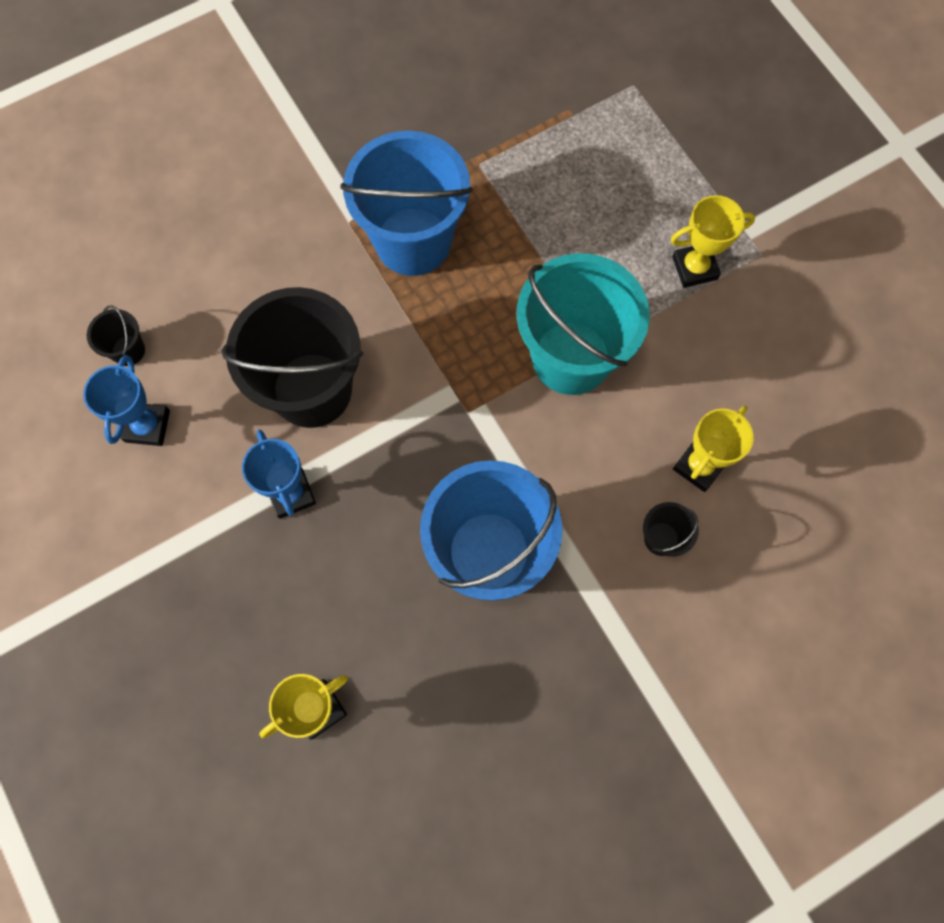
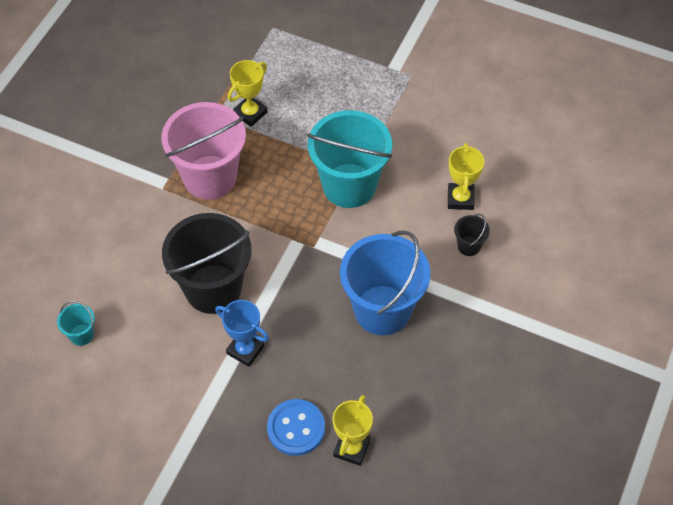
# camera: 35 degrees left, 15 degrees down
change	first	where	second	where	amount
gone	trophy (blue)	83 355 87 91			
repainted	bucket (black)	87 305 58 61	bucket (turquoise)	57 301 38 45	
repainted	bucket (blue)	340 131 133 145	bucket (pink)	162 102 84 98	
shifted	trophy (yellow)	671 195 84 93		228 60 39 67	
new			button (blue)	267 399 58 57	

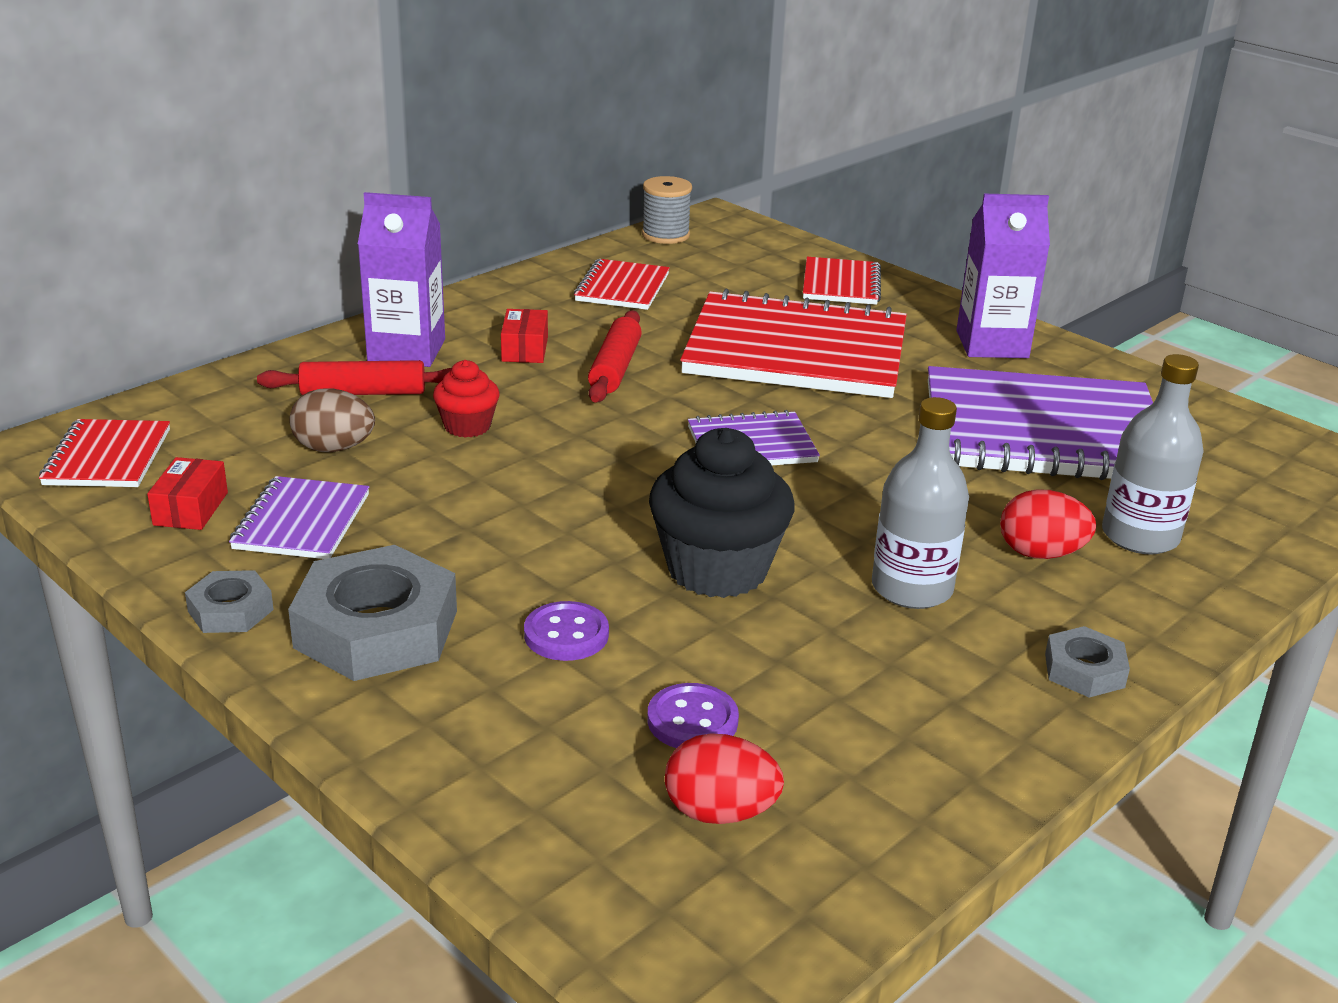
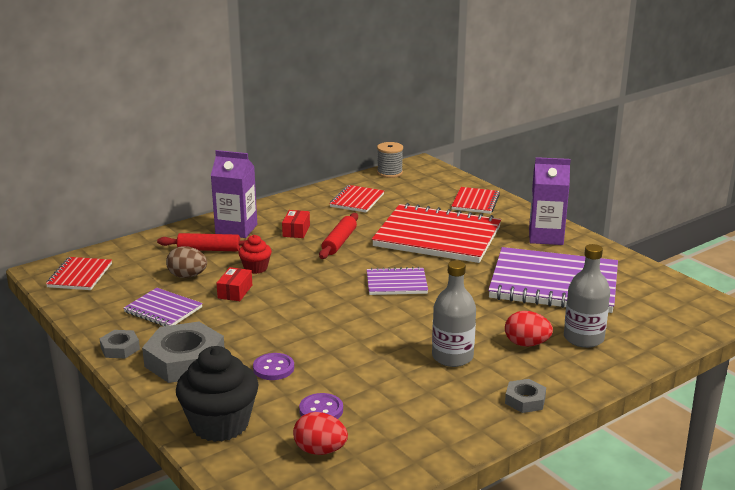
# camera: 10 degrees right, 5 degrees down
change	first	where	second	where	amount
shifted	box (red)	147 457 81 73		217 267 35 34	
rotated	notebook (purple)	229 476 140 83		123 288 80 38	75 degrees counterclockwise
shifted	cupcake (black)	649 428 146 170		176 346 83 96	

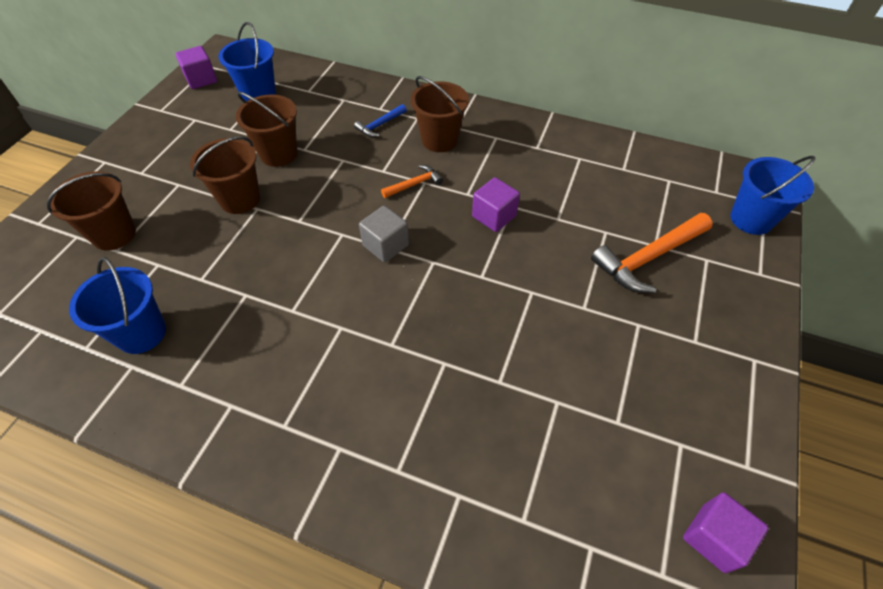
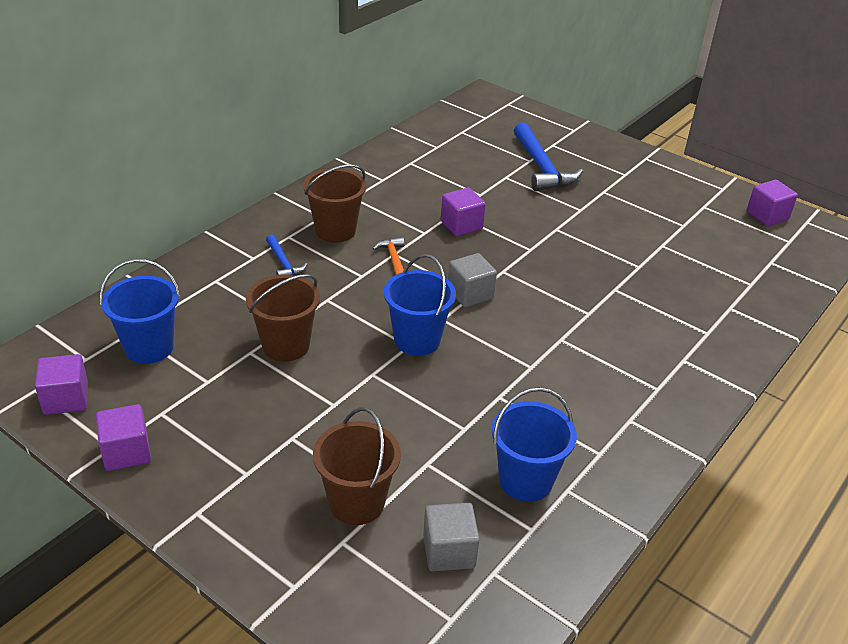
# camera: 75 degrees left, 15 degrees down
change	first	where	second	where	amount
gone	bucket (brown)	190 136 70 78			
repainted	hammer (orange)	591 213 122 80	hammer (blue)	514 122 69 69	
shifted	bucket (blue)	730 156 85 79		384 254 72 102	
new			cube (purple)	96 404 55 67	
new			cube (grey)	423 503 57 69	

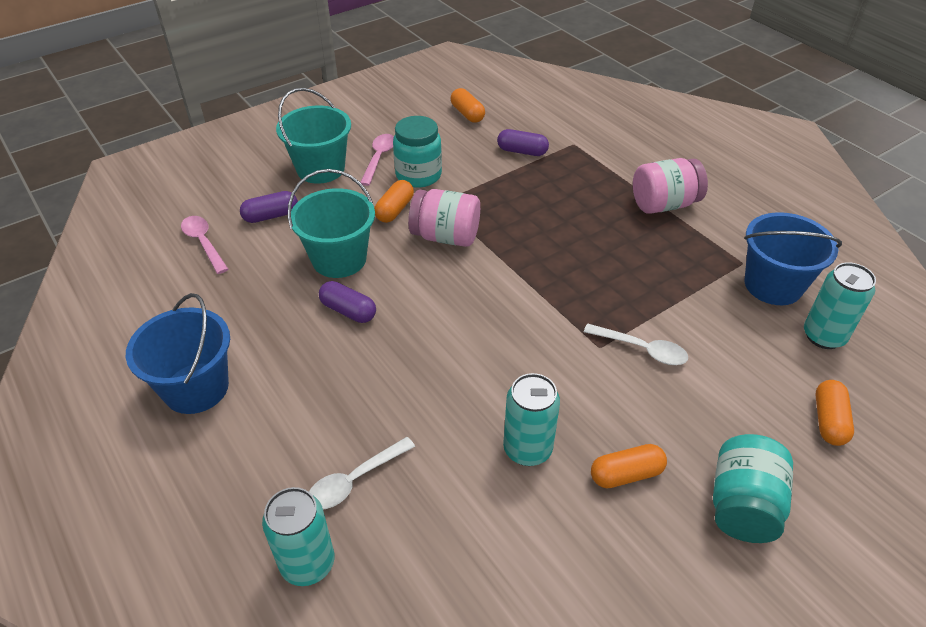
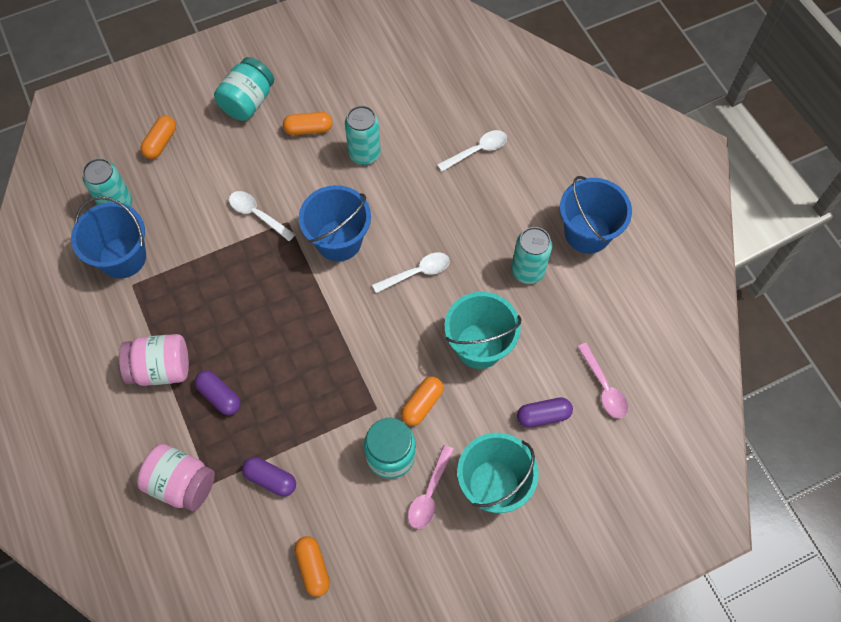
# camera: 170 degrees left, 20 degrees up
change	first	where	second	where	amount
shifted	can (turquoise)	262 487 73 99		511 227 41 57	
shifted	capsule (purple)	319 281 57 42		195 371 46 44	
shifted	jar (pink)	408 189 72 58		137 444 78 67	
new			bucket (blue)	299 185 72 76	
new			spoon (white)	372 252 78 41	

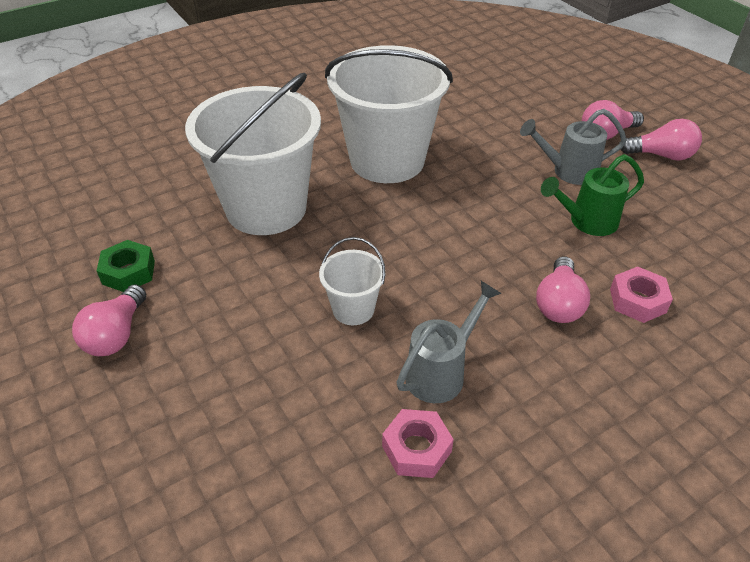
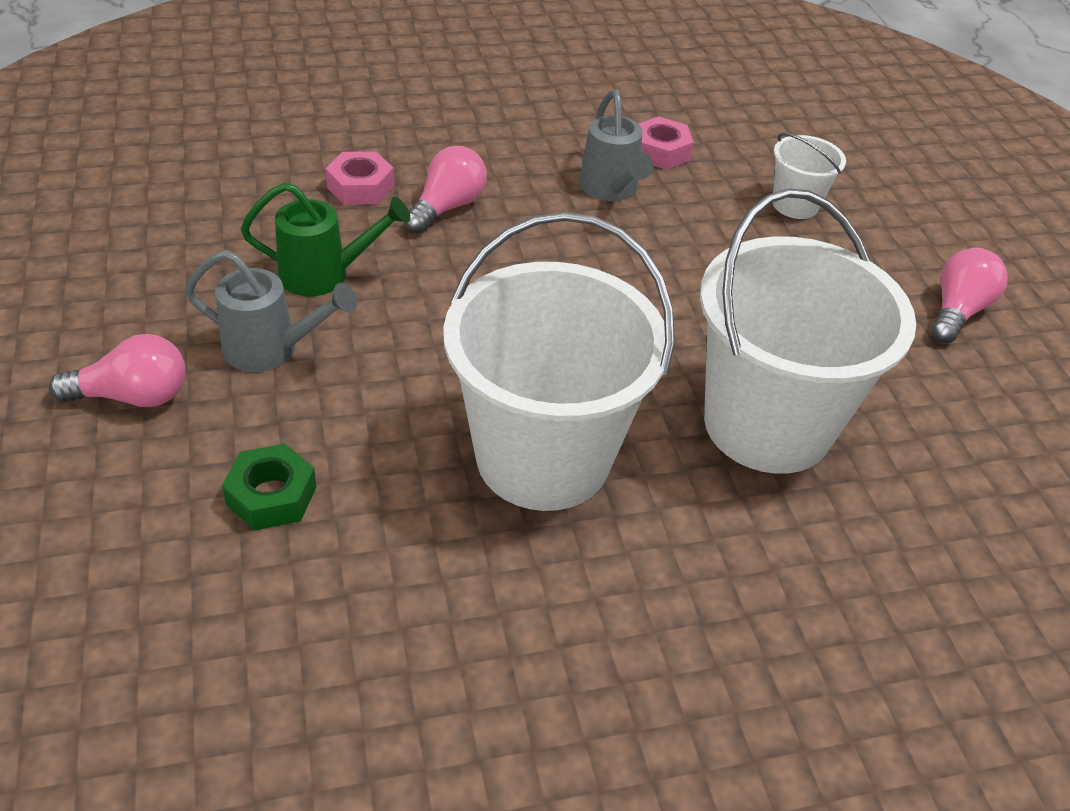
# camera: 165 degrees left, 0 degrees up
change	first	where	second	where	amount
shifted	nut (green)	97 240 58 52		222 444 95 87	
shifted	bucket (white)	319 237 66 88		773 133 73 86	
rotated	watering can (grey)	396 281 106 122		579 90 74 111	75 degrees counterclockwise
gone	light bulb (pink)	621 119 81 42			

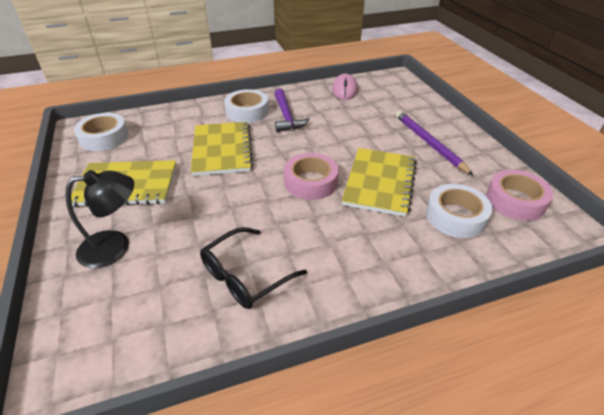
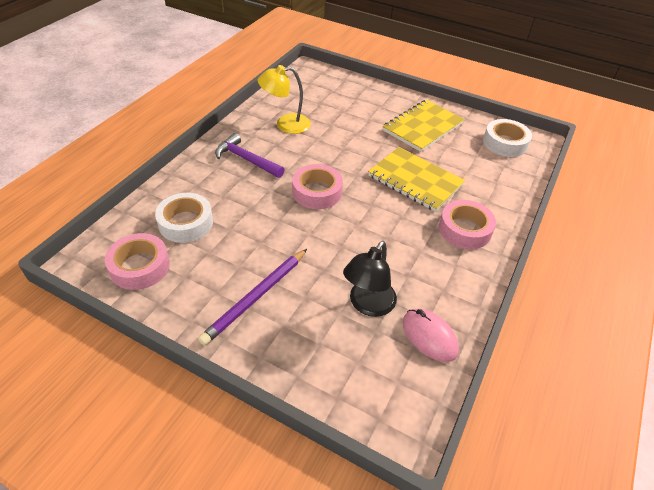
# camera: 135 degrees right, 5 degrees up
change	first	where	second	where	amount
shifted	lamp (black)	65 170 69 98		343 241 54 76	
swapped	glasses (black)	200 227 107 82	lamp (yellow)	258 65 53 69	
repainted	tape (white)	224 89 45 34	tape (pink)	439 200 57 49	
shifted	hammer (purple)	274 89 36 43		215 133 70 45	
gone	notebook (yellow)	342 148 75 69			
rotated	pencil (purple)	395 111 79 65		198 249 109 97	105 degrees clockwise

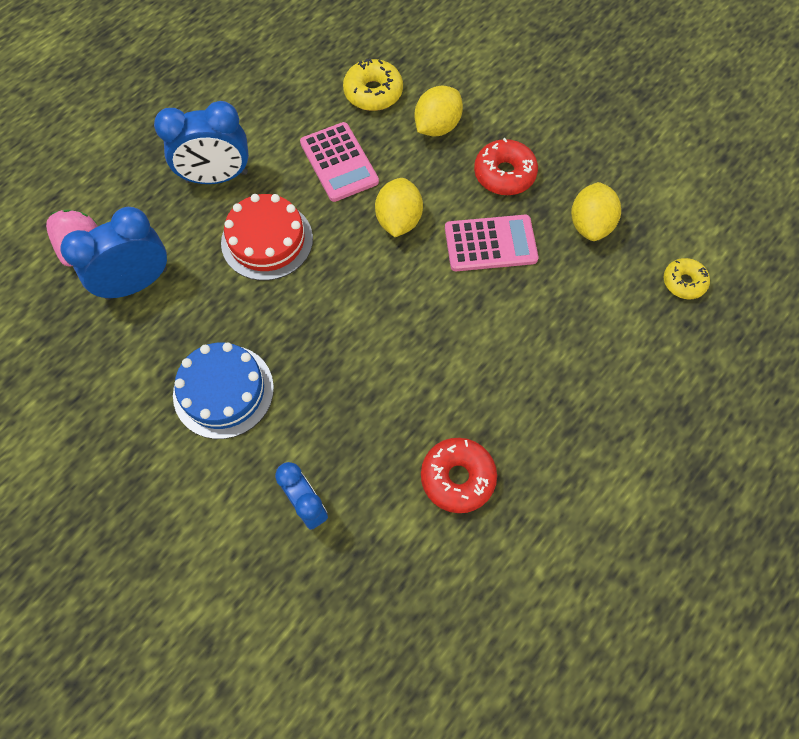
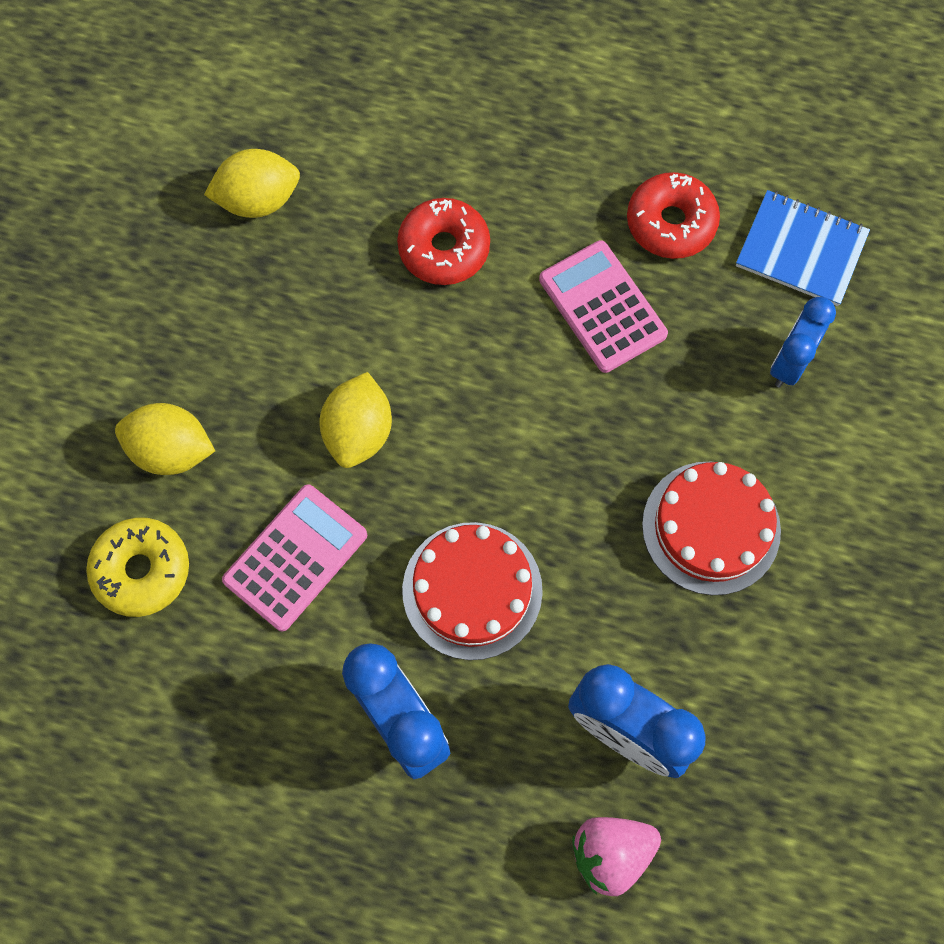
# camera: 115 degrees left, 5 degrees up
change	first	where	second	where	amount
repainted	cake (blue)	173 342 101 97	cake (red)	642 462 139 133	
rotated	lemon (yellow)	375 178 48 59		320 372 72 96	60 degrees counterclockwise
shifted	calculator (pink)	445 215 94 56		539 240 129 133	
shifted	donut (red)	474 138 64 57		397 198 93 87	
gone	donut (yellow)	663 258 47 41			
new			notebook (blue)	736 190 134 116	

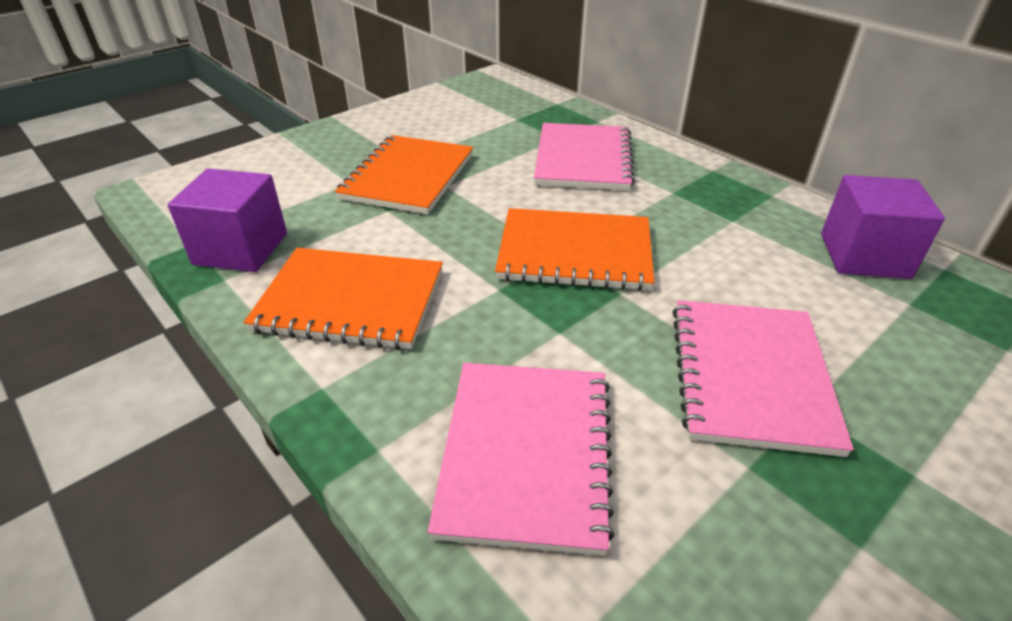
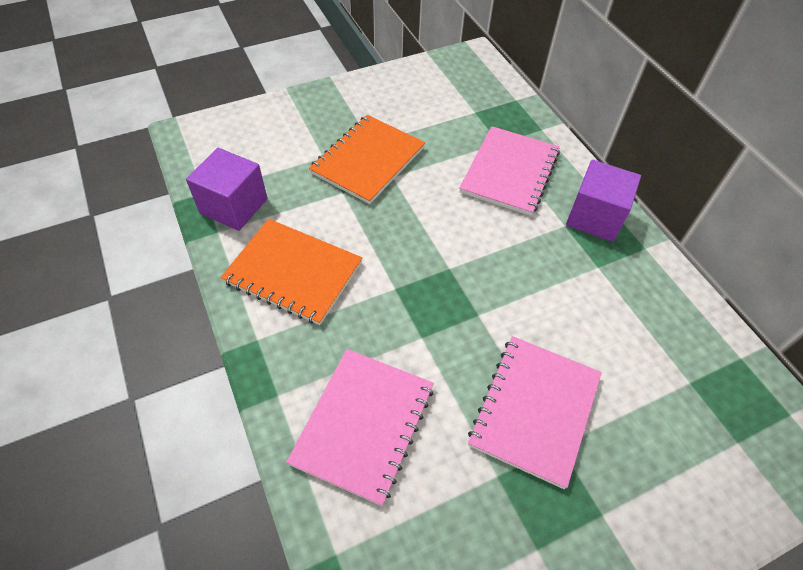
# camera: 15 degrees right, 15 degrees up
change	first	where	second	where	amount
gone	notebook (orange)	495 208 160 83			
shifted	cube (purple)	821 175 124 104		566 160 75 82	

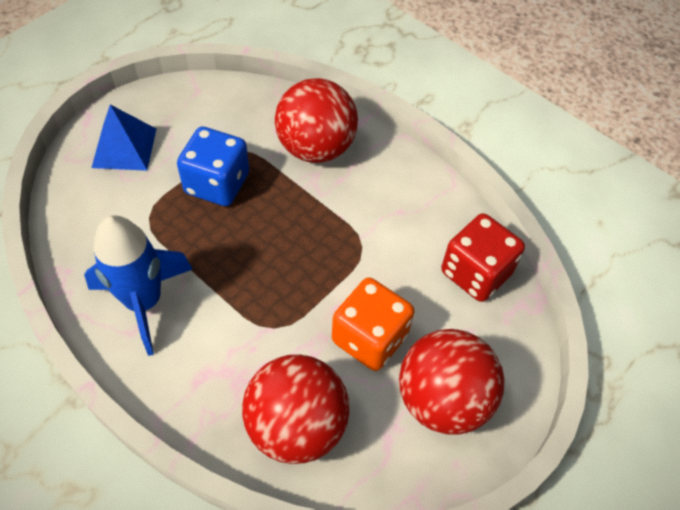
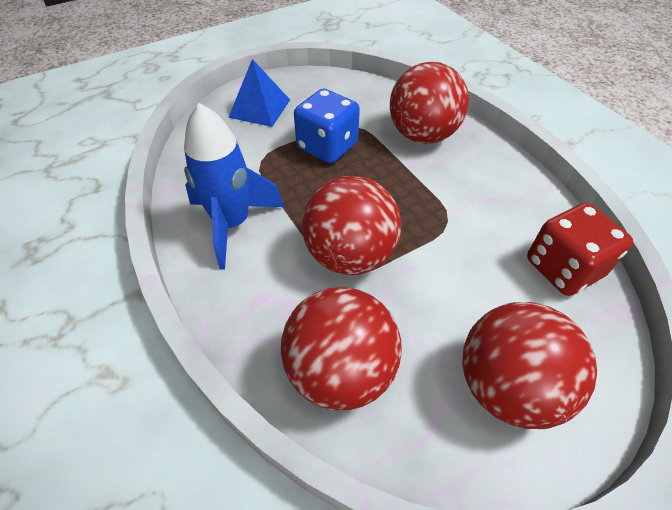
# camera: 20 degrees right, 5 degrees down
change	first	where	second	where	amount
gone	dice (orange)	332 278 82 93			
new			ball (red)	302 176 99 99	

